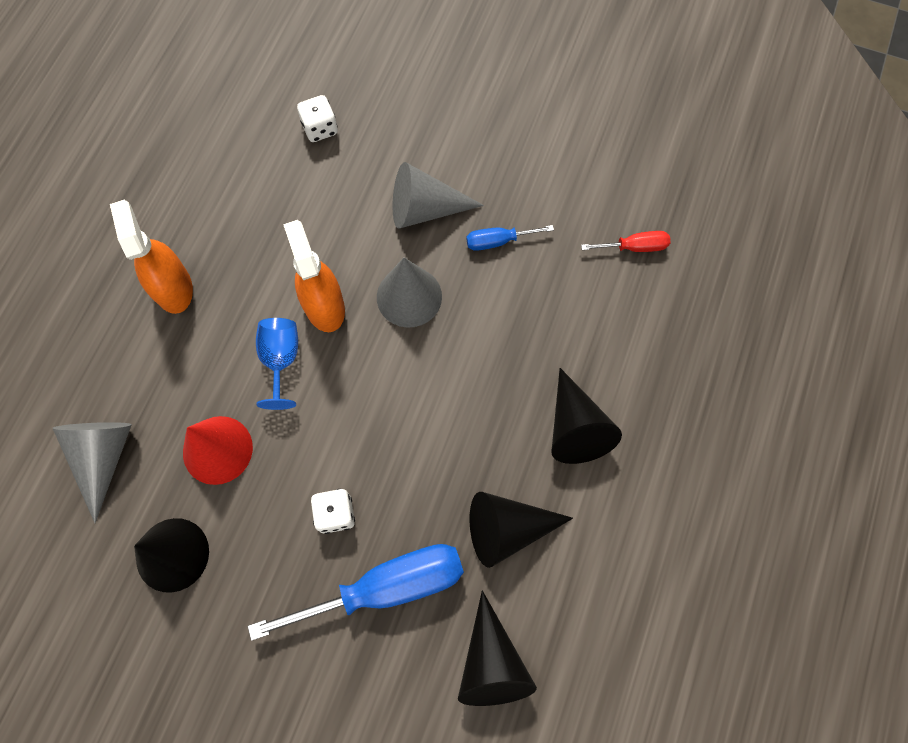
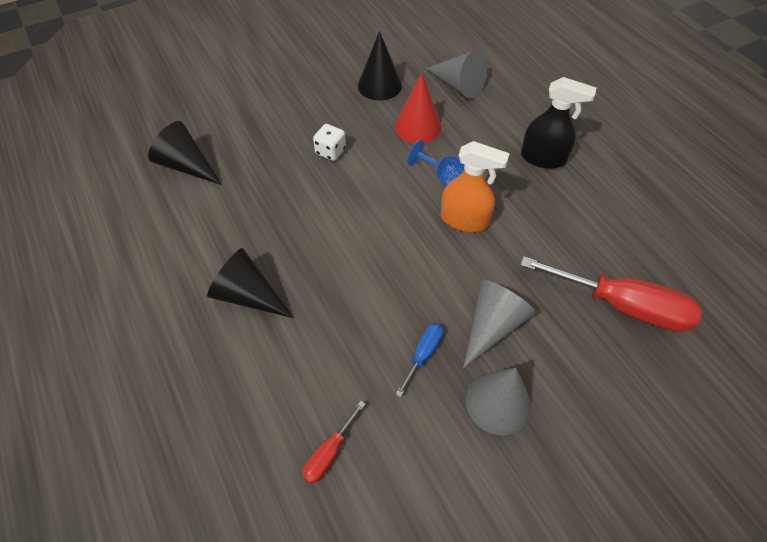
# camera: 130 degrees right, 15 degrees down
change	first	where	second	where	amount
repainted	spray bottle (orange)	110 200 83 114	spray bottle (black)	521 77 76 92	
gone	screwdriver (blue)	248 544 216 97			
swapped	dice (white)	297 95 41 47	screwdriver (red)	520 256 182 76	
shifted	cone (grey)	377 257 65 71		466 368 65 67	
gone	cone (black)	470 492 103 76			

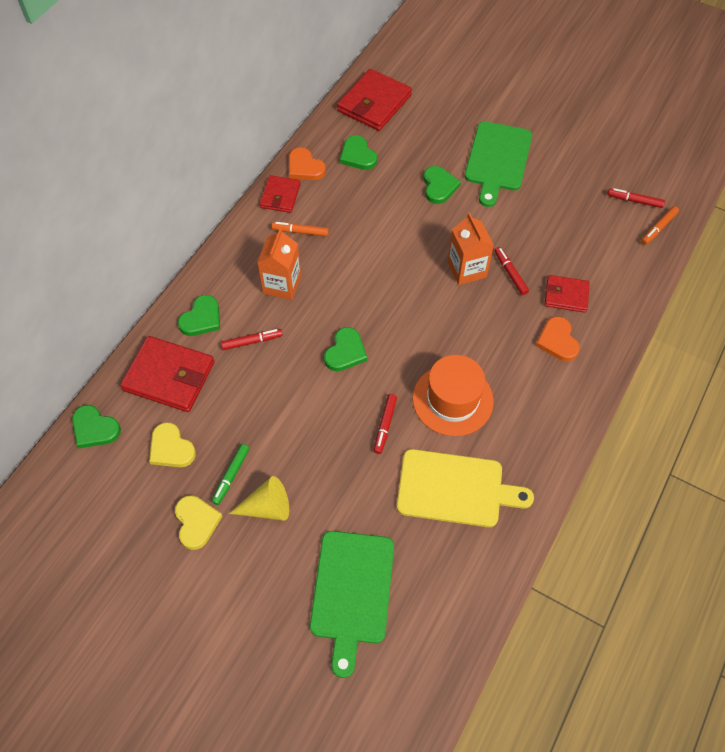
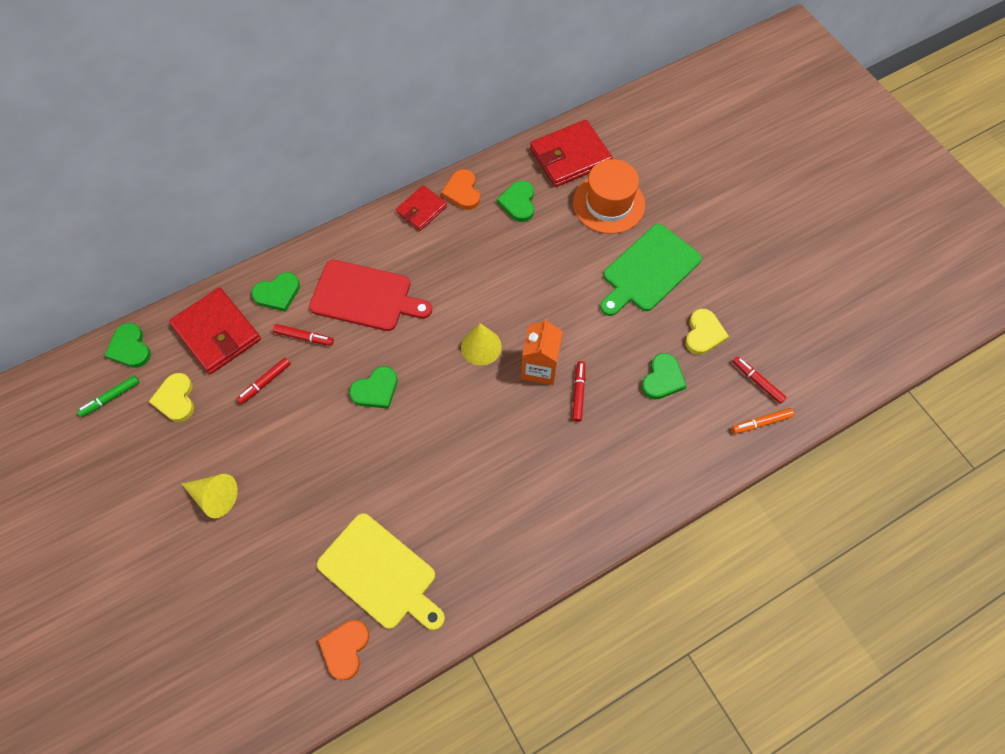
# camera: 30 degrees right, 5 degrees up
change	first	where	second	where	amount
shifted	heart (yellow)	175 495 48 55		685 309 44 46	
shifted	marker (green)	212 444 37 61		77 375 63 42	
swapped	carton (orange)	257 228 44 72	cutting board (red)	309 260 123 71	
gone	marker (orange)	272 222 57 14			
gone	cutting board (green)	310 531 84 147			
shifted	marker (red)	374 394 23 60		236 358 55 46	
shifted	hat (orange)	413 355 81 81		573 159 72 75	
shifted	heart (green)	424 166 37 38		641 353 46 47	
shifted	heart (orange)	536 316 44 45		318 620 51 60	
gone	wallet (red)	545 275 45 38			
new			cone (yellow)	461 323 41 42	

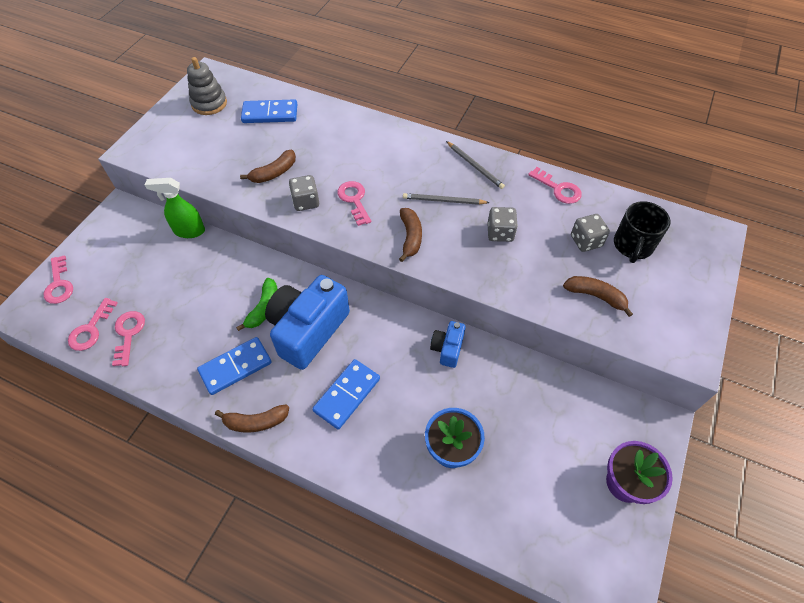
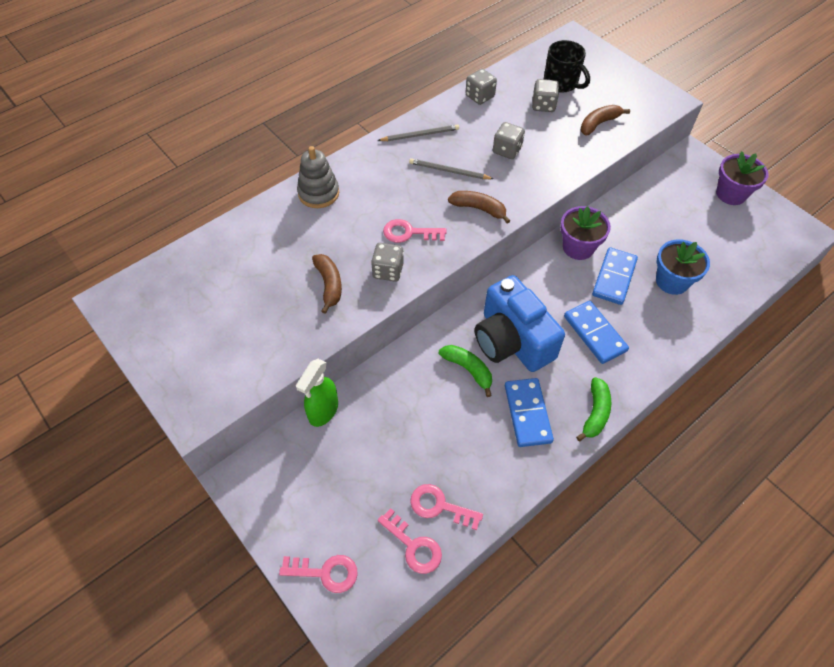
# camera: 65 degrees left, 0 degrees up
change	first	where	second	where	amount
shifted	stacking toy (grey)	187 57 40 58		297 146 42 62	
repainted	banana (brown)	215 404 74 29	banana (green)	576 377 35 64	
shifted	domino (blue)	241 99 56 24		592 247 46 58	
rotated	pencil (grey)	403 193 87 12		409 158 85 21	75 degrees clockwise
swapped	camera (blue)	430 321 36 47	flower pot (purple)	560 206 51 54	
swapped	key (pink)	528 167 54 37	dice (grey)	465 69 32 36	

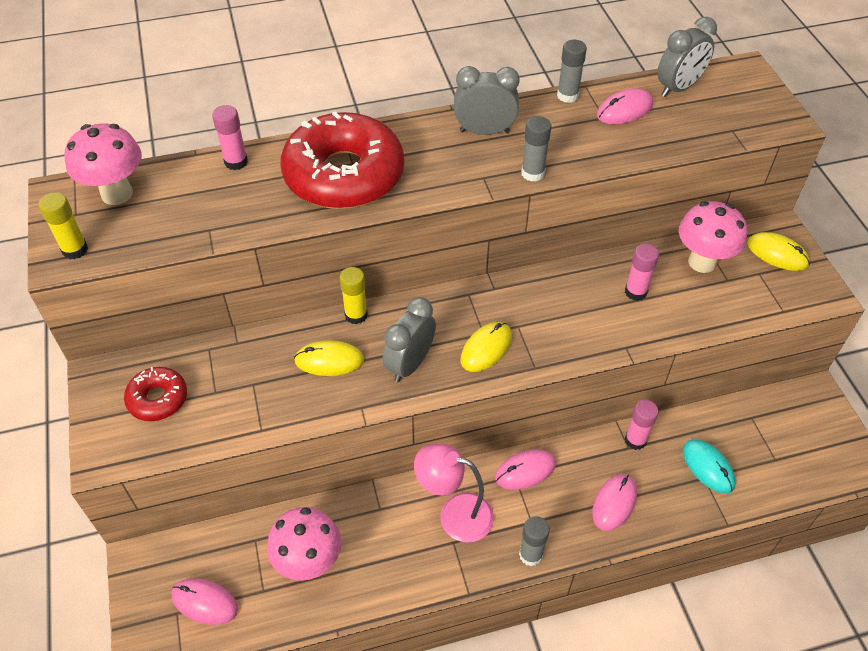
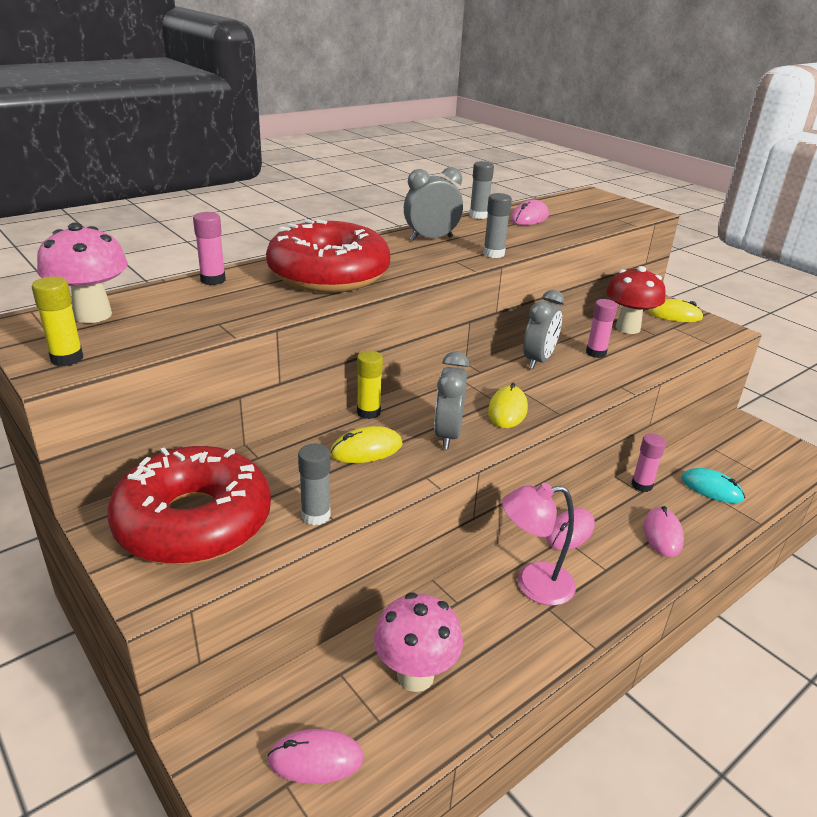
# camera: 25 degrees left, 20 degrees down
change	first	where	second	where	amount
scaled	donut (red)	124 367 63 54		107 446 164 119	x2.06
shifted	glue stick (grey)	519 516 31 50		298 444 33 81	
shifted	clock (grey)	657 17 60 80		523 290 41 79	
repainted	mushroom (pink)	679 201 68 72	mushroom (red)	606 266 60 68	

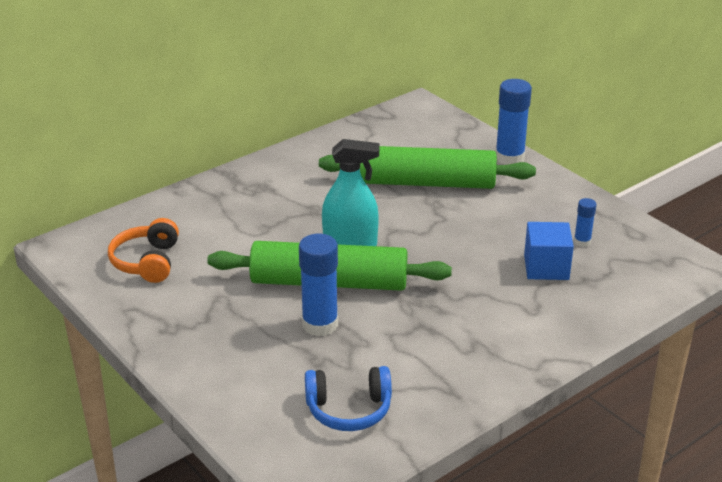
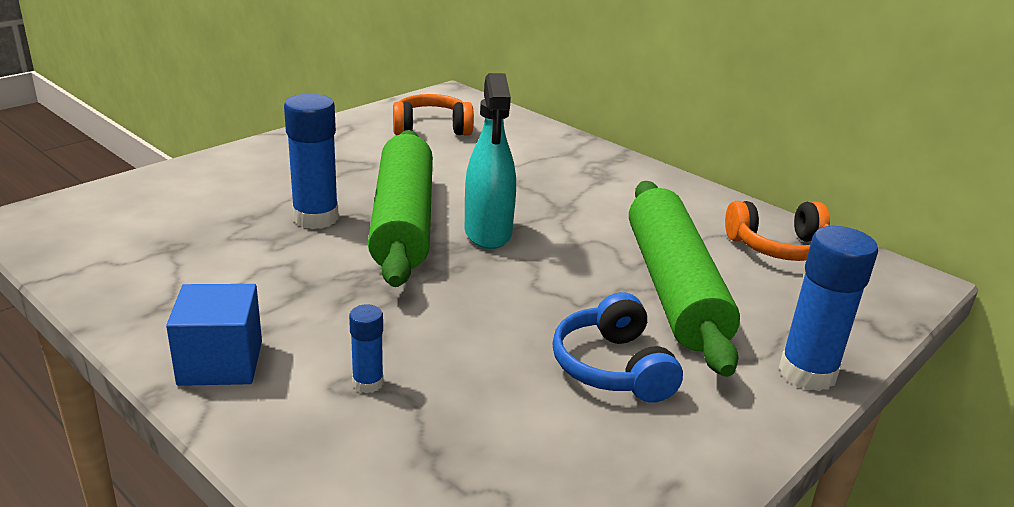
# camera: 80 degrees right, 5 degrees down
change	first	where	second	where	amount
shifted	headphones (blue)	305 366 87 65		552 292 131 110	
shifted	cube (blue)	524 222 50 58		166 284 96 102	
shifted	glue stick (blue)	574 198 23 49		349 304 35 89	
new			headphones (orange)	725 201 105 60	

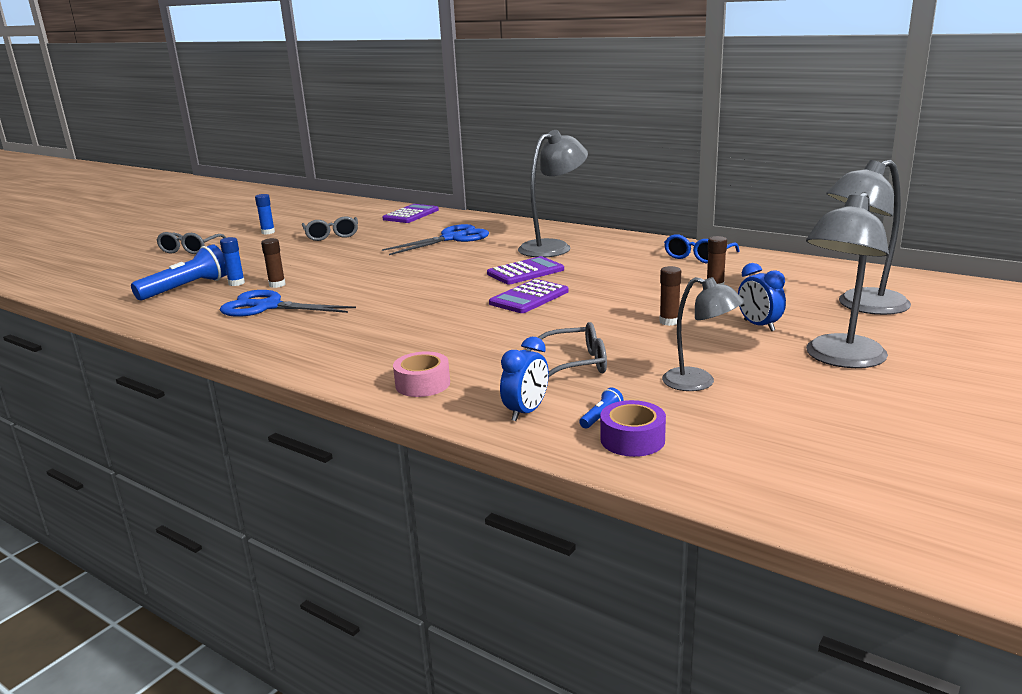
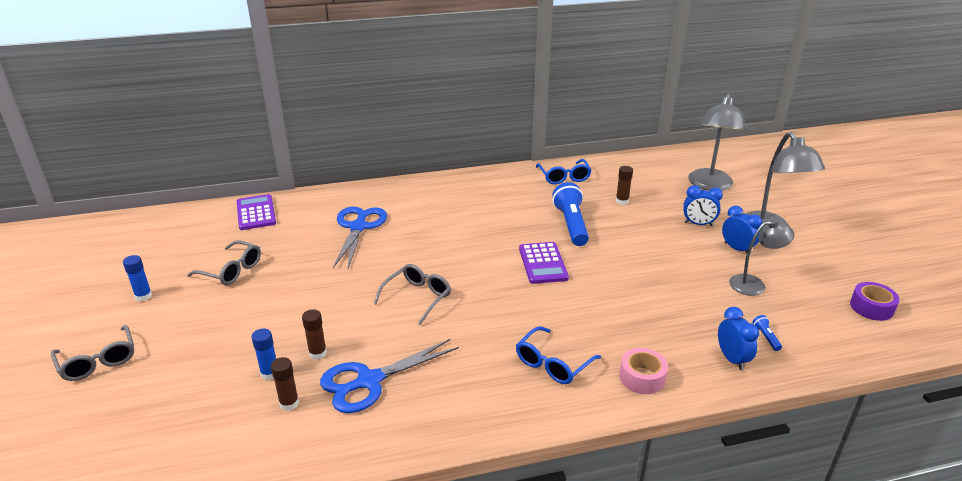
# camera: 50 degrees left, 10 degrees up
change	first	where	second	where	amount
shifted	flashlight (blue)	131 244 96 56		552 182 37 64	
gone	calculator (purple)	487 256 77 29			
gone	lamp (grey)	518 130 70 127			
shifted	glasses (grey)	526 322 81 55		374 264 77 61	
shifted	tape (purple)	600 400 66 57		850 282 50 39	
shifted	glue stick (brown)	660 266 21 60		271 357 28 54	
new			glasses (blue)	516 326 85 58	
new			clock (blue)	722 206 40 47	

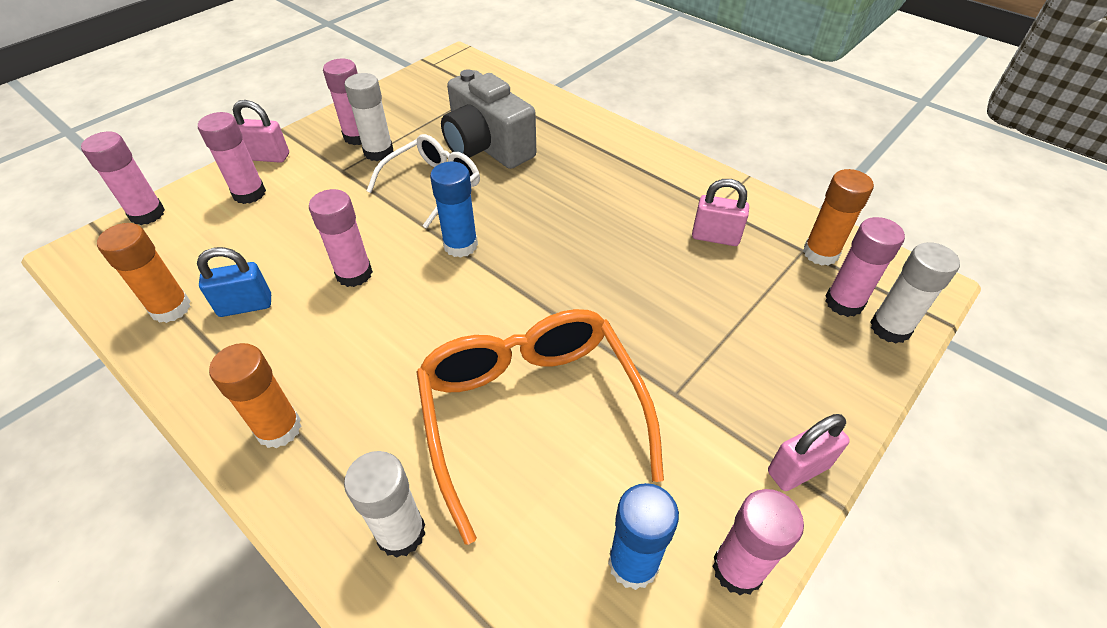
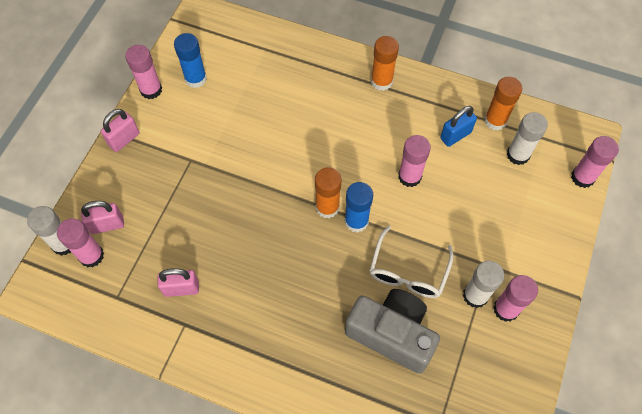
# camera: 160 degrees right, 15 degrees up
change	first	where	second	where	amount
gone	glue stick (pink)	198 112 68 92			
shifted	padlock (pink)	233 100 56 63		81 201 43 33	
shifted	glue stick (white)	344 451 82 107		507 112 41 53	
gone	glasses (orange)	416 309 248 236			
shifted	glue stick (orange)	803 169 71 97		315 167 27 51	

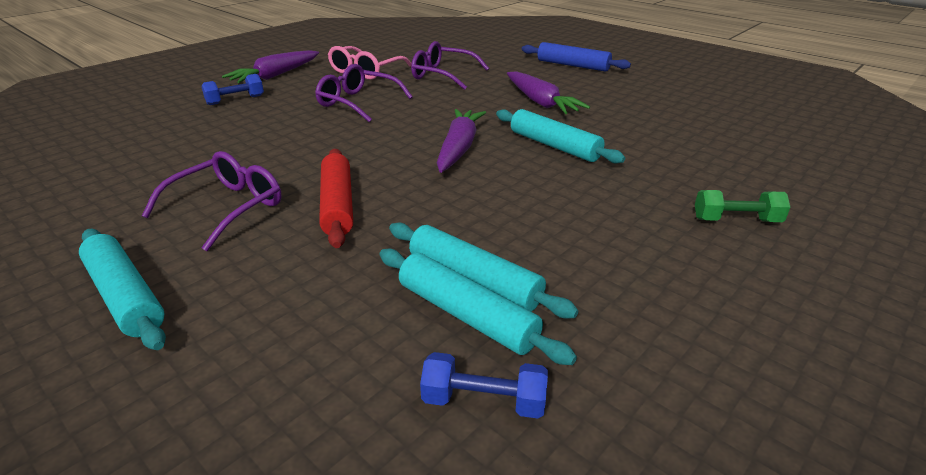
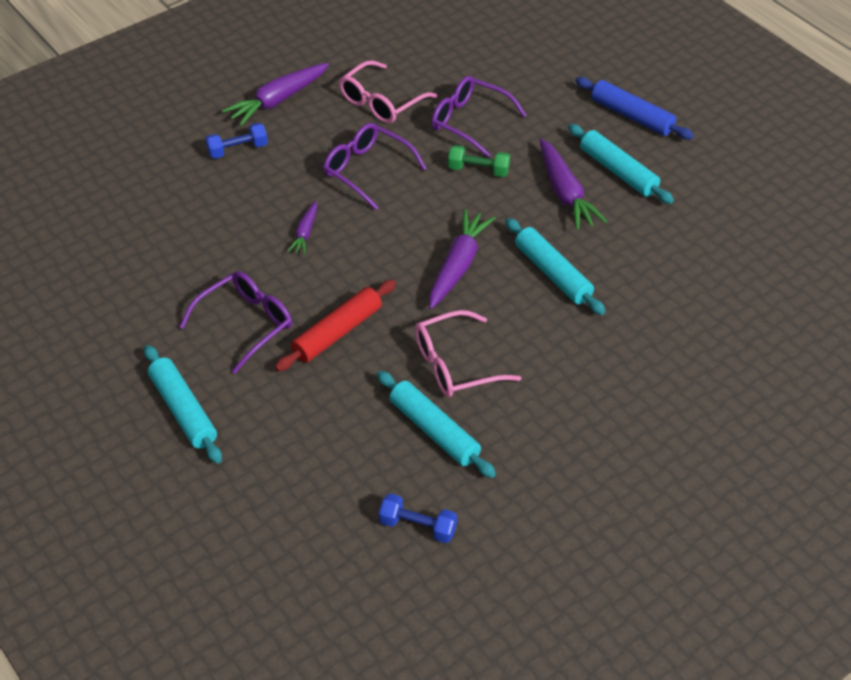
# camera: 10 degrees right, 15 degrees up
change	first	where	second	where	amount
rotated	rolling pin (red)	319 149 34 99		275 280 121 92	45 degrees clockwise
shifted	rolling pin (turquoise)	380 248 197 117		568 124 106 80	
shifted	dumbbell (green)	695 190 96 32		448 145 62 32	
new			carrot (purple)	287 201 30 54	
new			glasses (pink)	415 310 106 87	

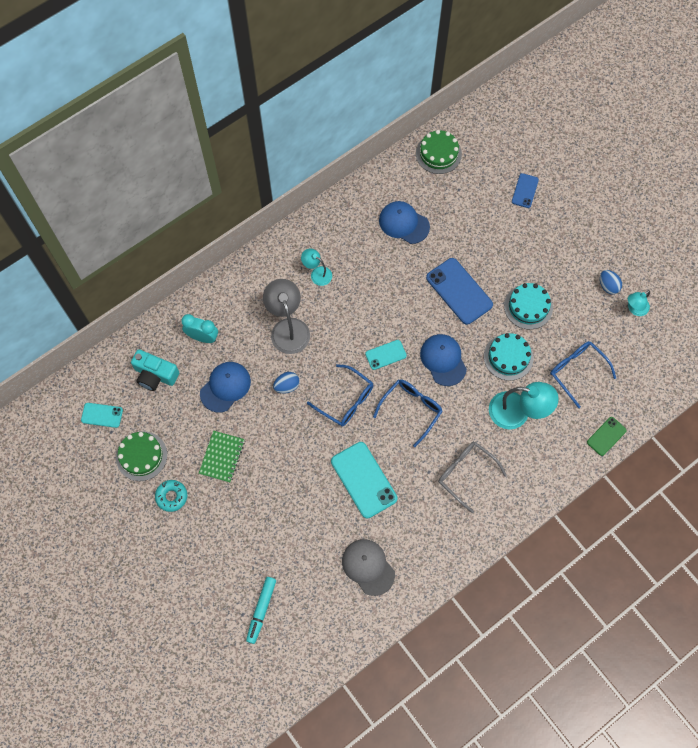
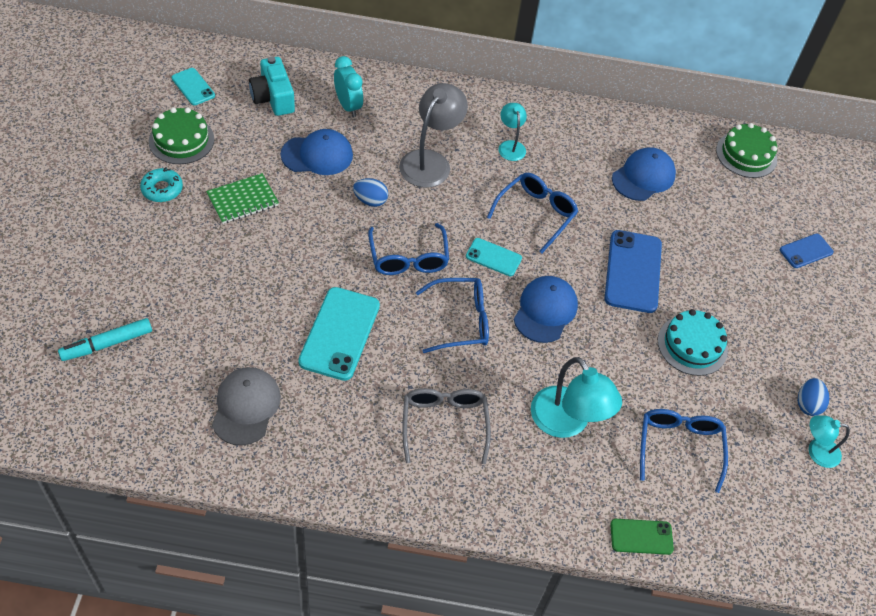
# camera: 40 degrees right, 15 degrees down
change	first	where	second	where	amount
rotated	cap (blue)	379 201 51 43		612 147 64 54	60 degrees clockwise
gone	cake (turquoise)	484 333 49 48			
new			glasses (blue)	487 173 91 80	

